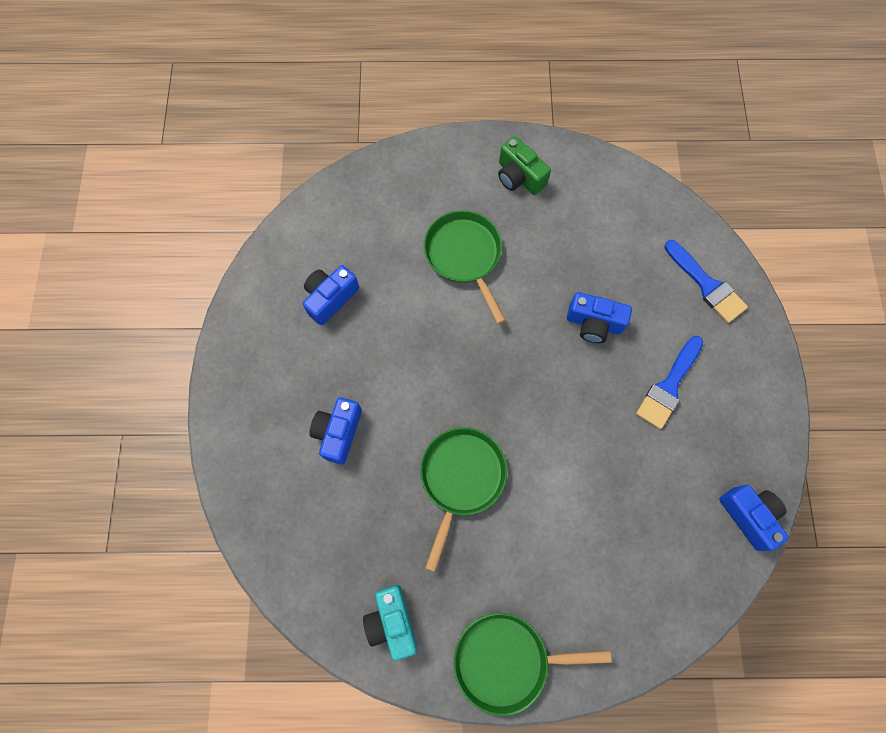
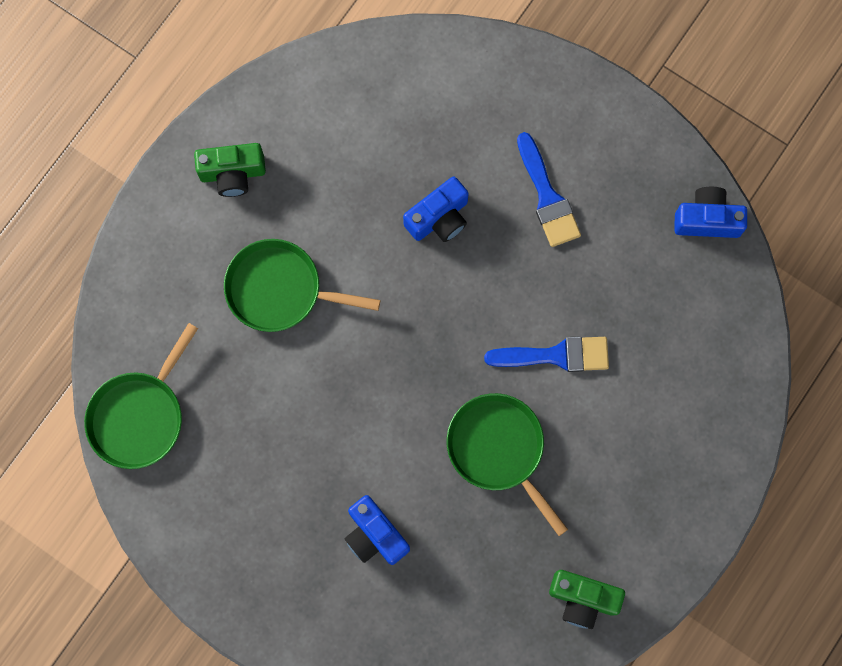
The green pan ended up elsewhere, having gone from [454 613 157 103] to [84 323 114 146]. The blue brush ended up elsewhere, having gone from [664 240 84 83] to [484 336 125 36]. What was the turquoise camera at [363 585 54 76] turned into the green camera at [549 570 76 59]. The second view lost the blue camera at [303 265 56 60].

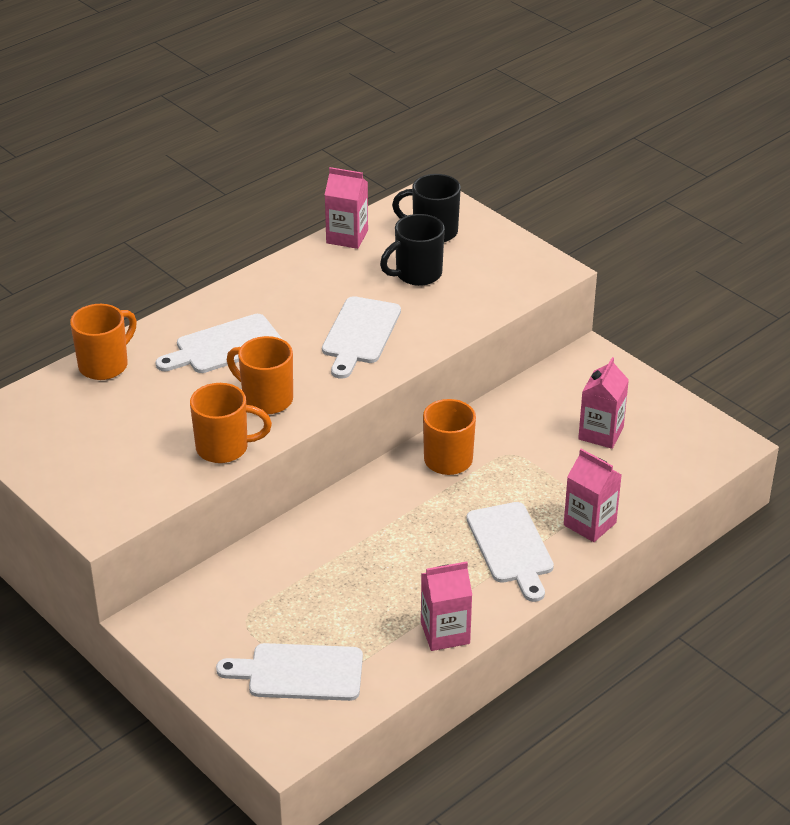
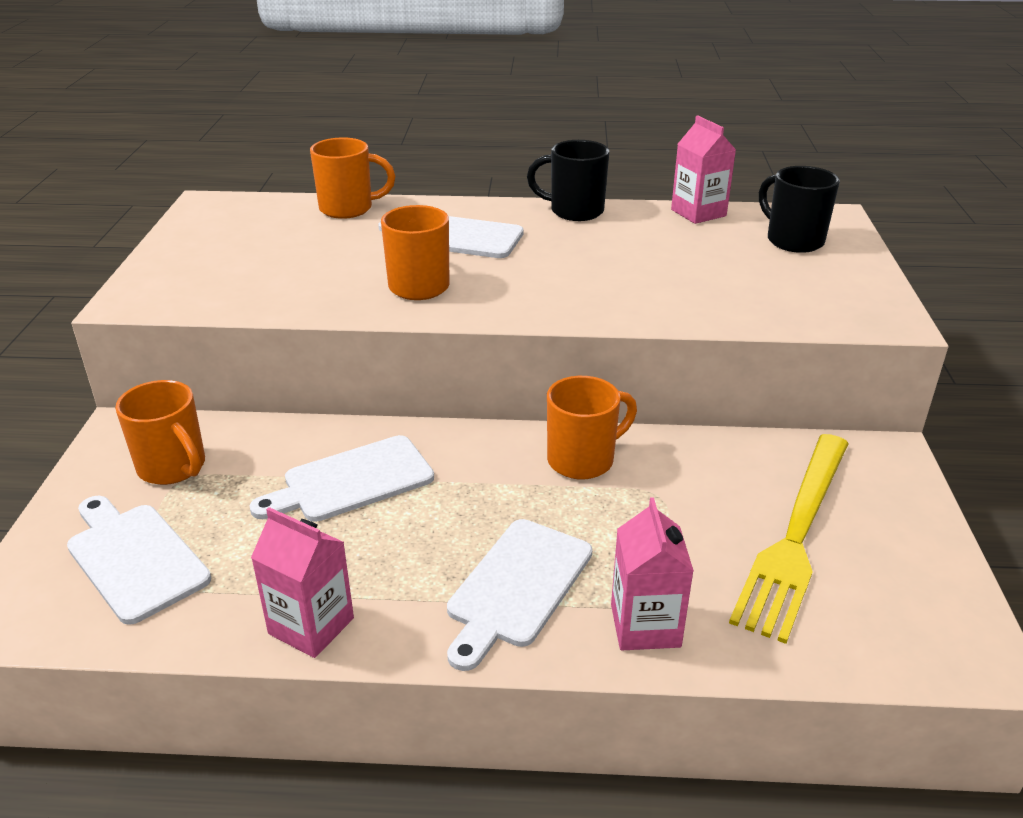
The orange mug ended up elsewhere, having gone from [190 383 82 80] to [115 380 90 105]. The white cutting board ended up elsewhere, having gone from [322 296 79 83] to [250 435 184 87]. The black mug ended up elsewhere, having gone from [380 214 65 72] to [527 140 82 81]. Where the pink carton stood at [578 357 51 92], the yellow fork came to stand at [729 434 120 210].

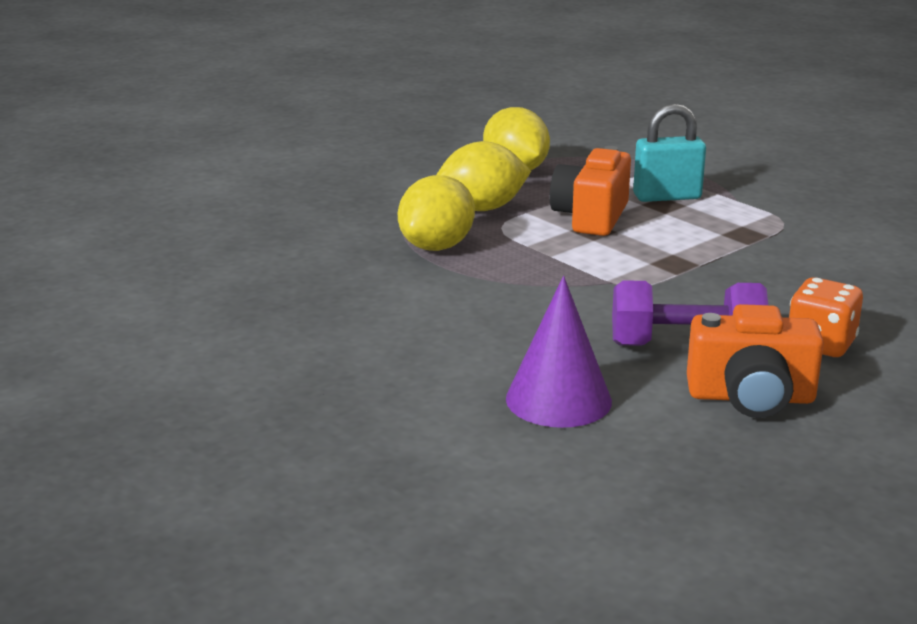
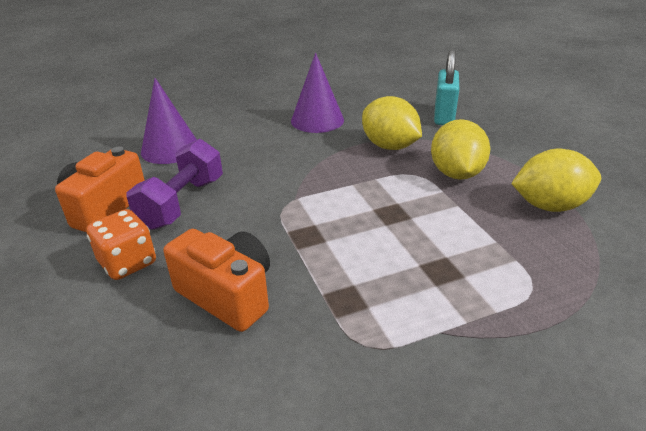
The orange camera ended up elsewhere, having gone from [550 146 81 90] to [164 229 106 103]. The second view gained the purple cone at [291 53 53 80]. The turquoise padlock ended up elsewhere, having gone from [633 104 73 98] to [434 50 25 75].

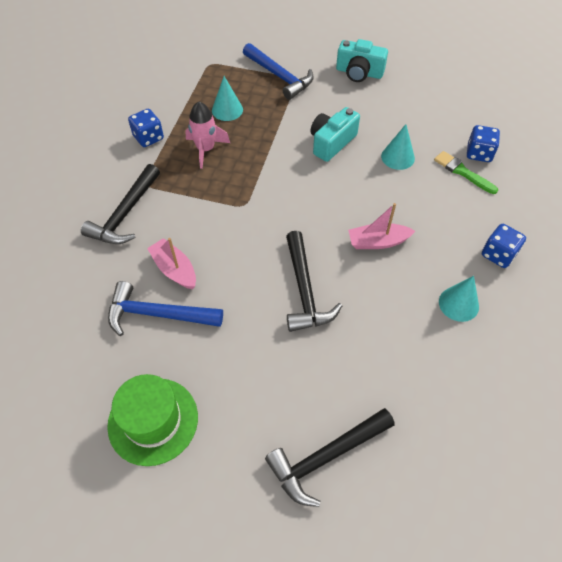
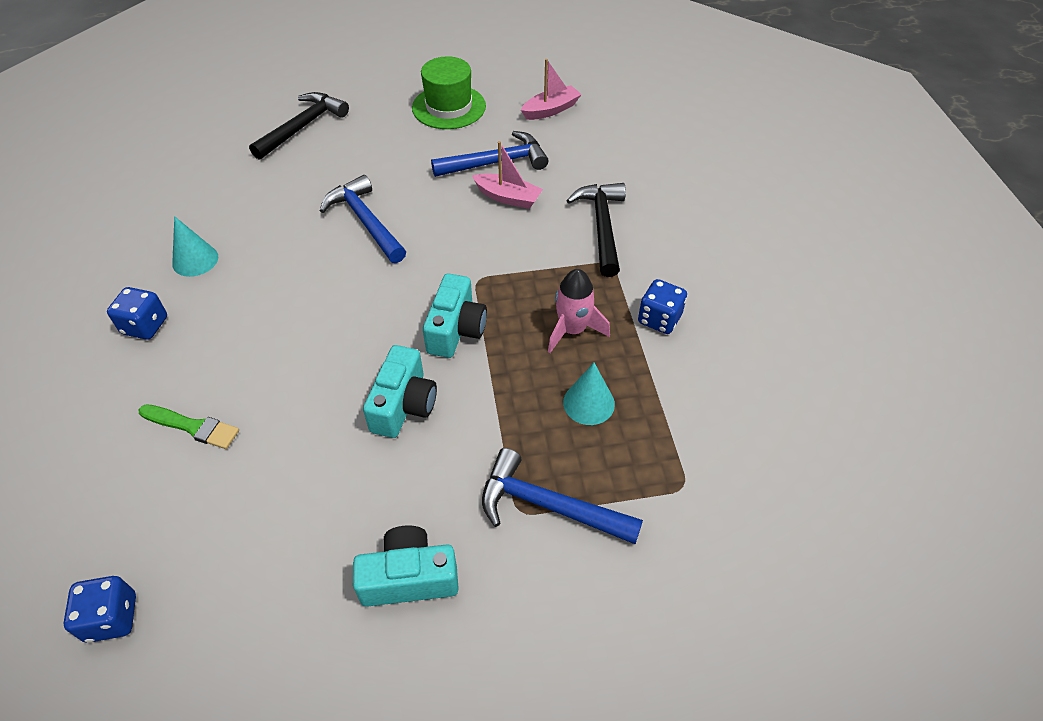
The blue dice ended up elsewhere, having gone from [467 125 33 37] to [64 576 72 67]. What was the black hammer at [286 231 56 101] turned into the blue hammer at [320 175 86 88]. The second view gained the turquoise camera at [423 273 64 85]. The pink boat ended up elsewhere, having gone from [348 203 67 46] to [521 59 61 61]. The second view lost the turquoise cone at [381 124 34 46].

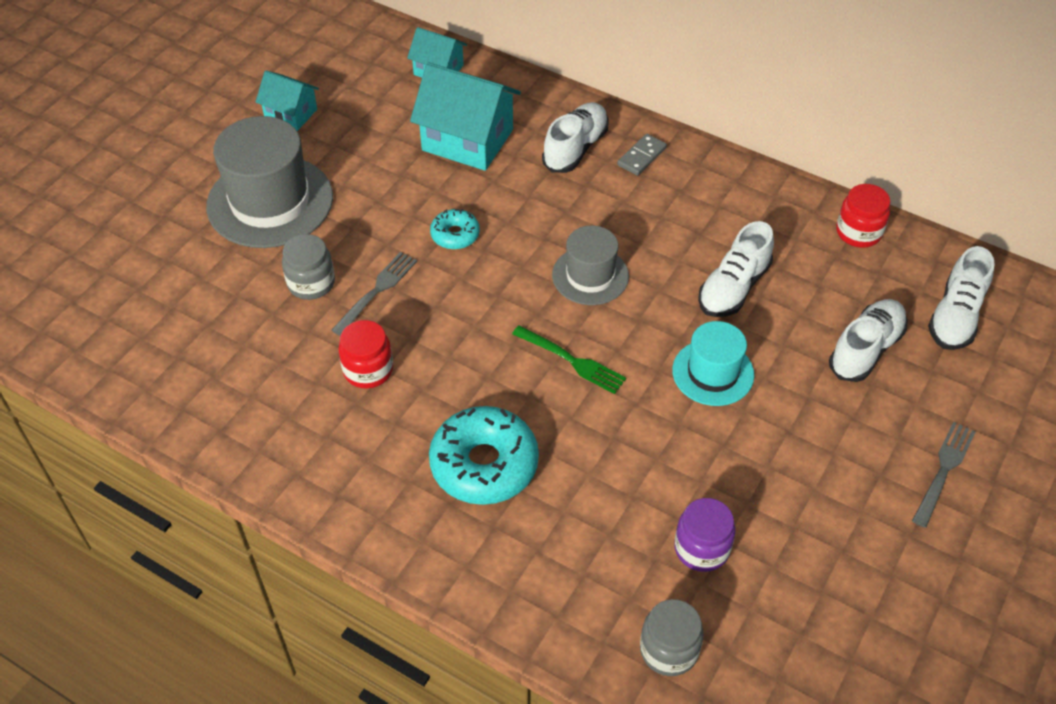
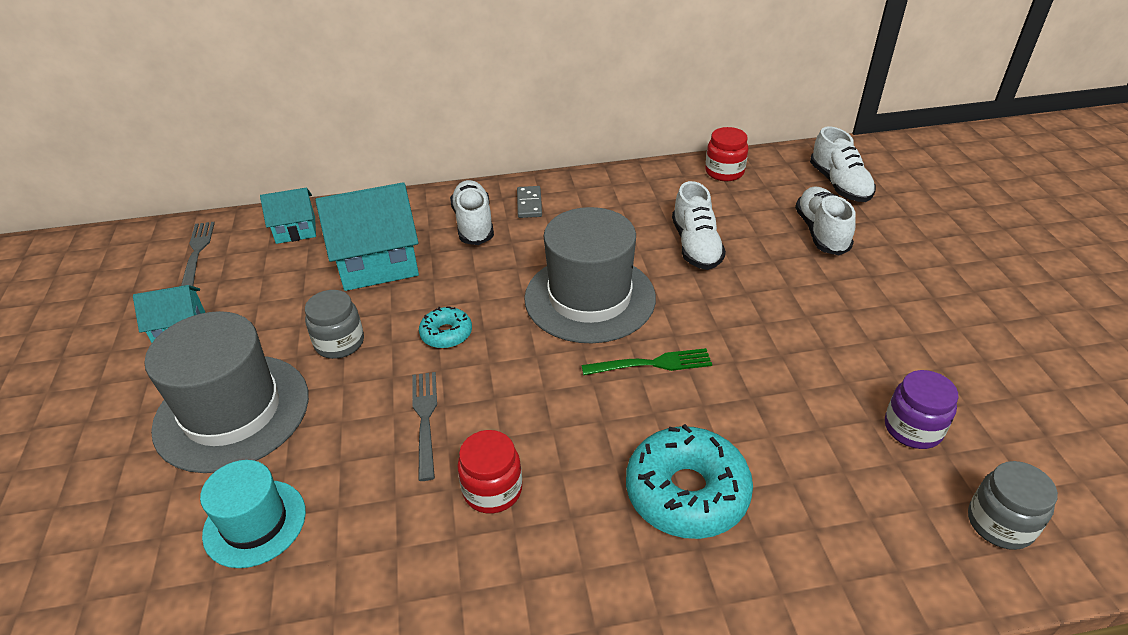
The grey fork ended up elsewhere, having gone from [912 422 64 106] to [181 222 34 64]. The turquoise hat ended up elsewhere, having gone from [672 321 82 85] to [200 460 106 108]. The grey jar ended up elsewhere, having gone from [282 234 53 66] to [305 290 59 69]. The size of the grey hat at [552 225 77 80] changed by a factor of 1.72.

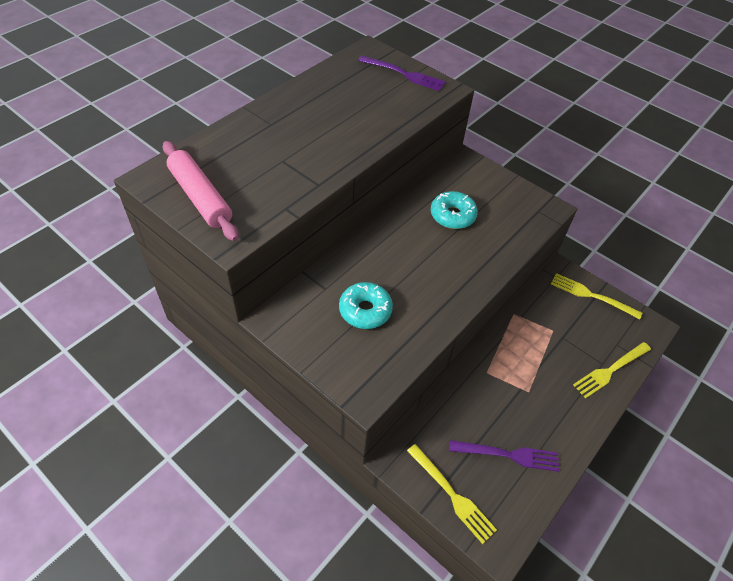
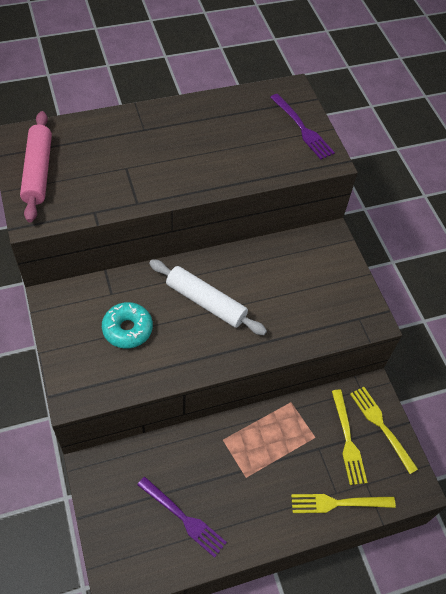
The second view gained the white rolling pin at [149 259 118 76]. The yellow fork ended up elsewhere, having gone from [407 444 90 100] to [332 390 35 95]. The second view lost the turquoise donut at [431 191 47 38].

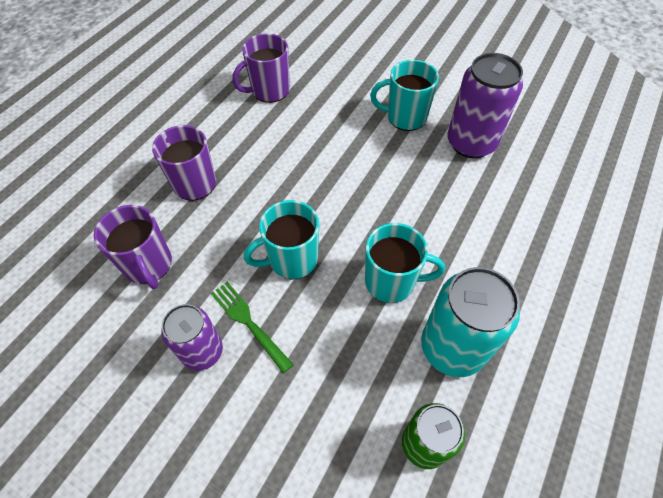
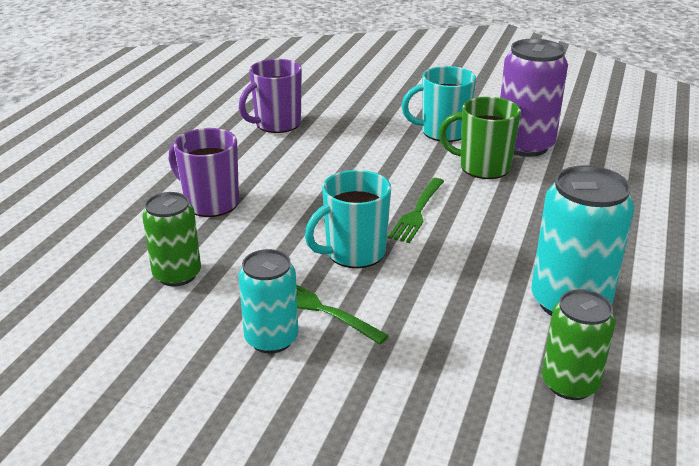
Where the purple mug stood at [94 205 78 84], the green can came to stand at [142 192 59 95]. What was the purple can at [161 304 62 67] turned into the turquoise can at [239 249 59 105]. The second view gained the green fork at [388 178 56 65]. The second view gained the green mug at [439 97 82 82]. The second view lost the turquoise mug at [365 223 80 80].

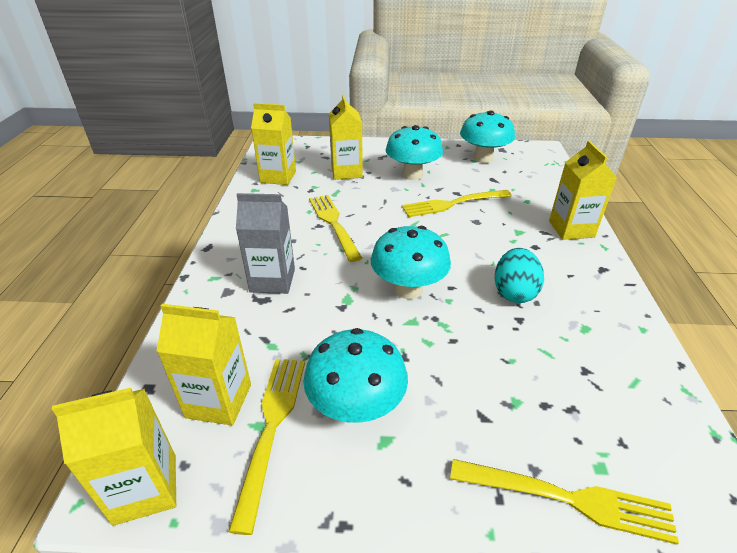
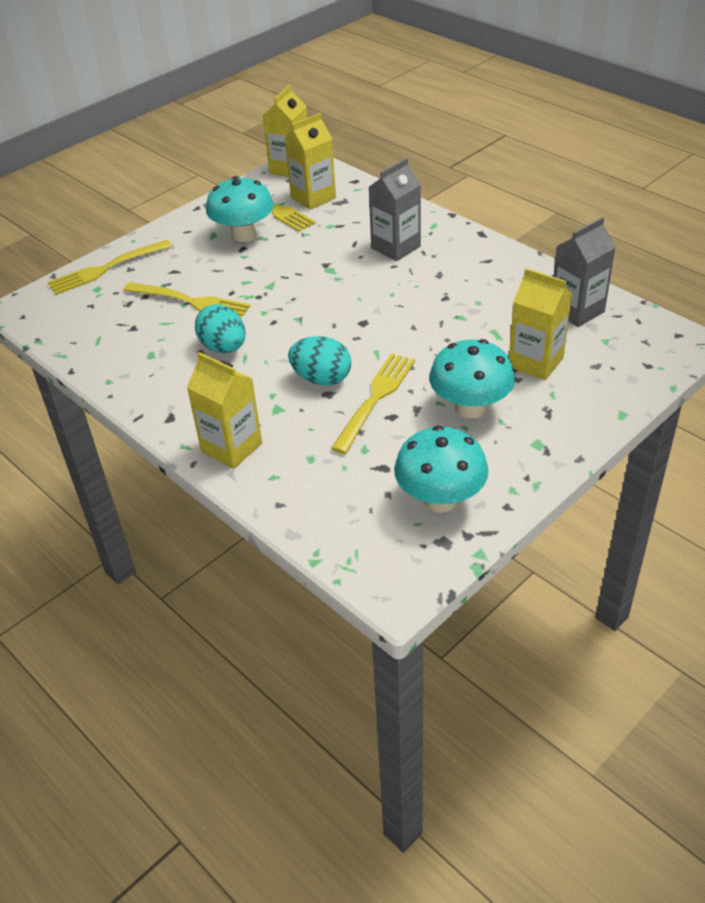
The yellow fork ended up elsewhere, having gone from [309 195 53 67] to [123 282 127 36]. The second view gained the turquoise egg at [288 336 63 49]. What was the yellow carton at [251 103 45 82] turned into the grey carton at [553 217 63 110]. The second view lost the turquoise mushroom at [371 226 80 73].

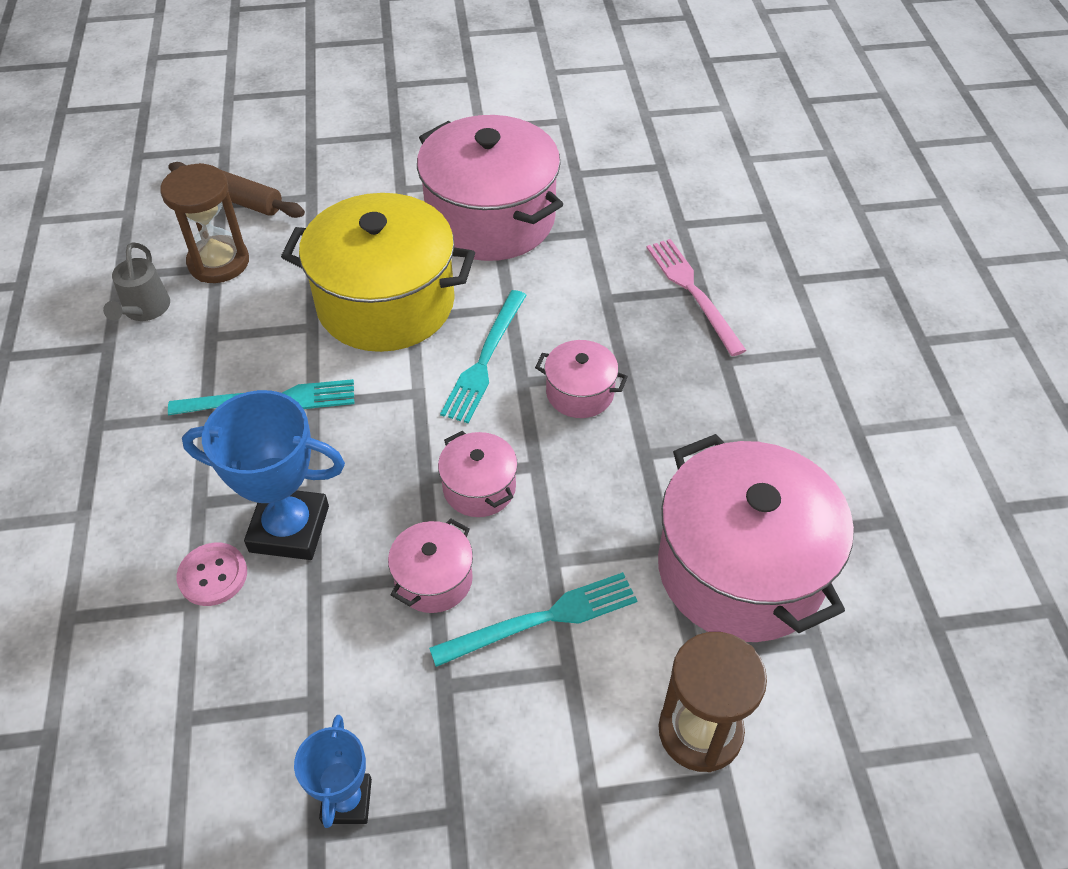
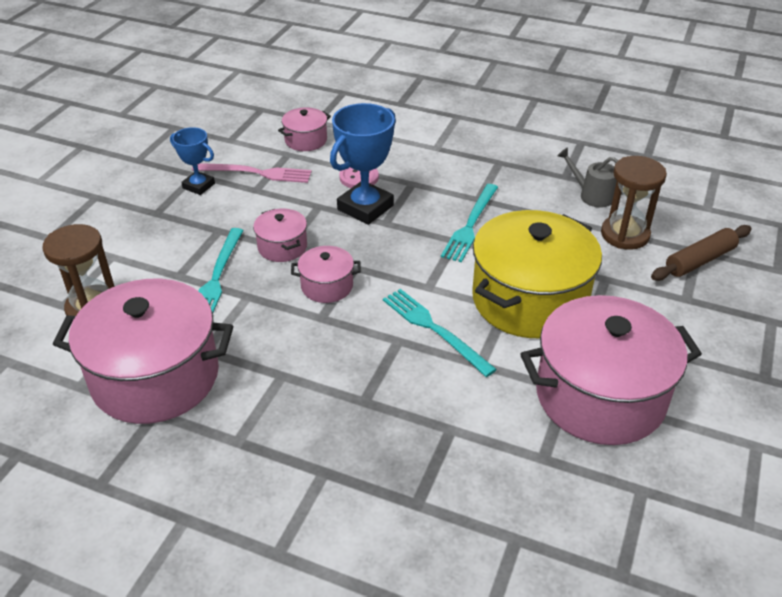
The pink fork ended up elsewhere, having gone from [646 239 101 117] to [192 163 120 20]. The pink pot ended up elsewhere, having gone from [535 340 93 78] to [278 107 53 44].

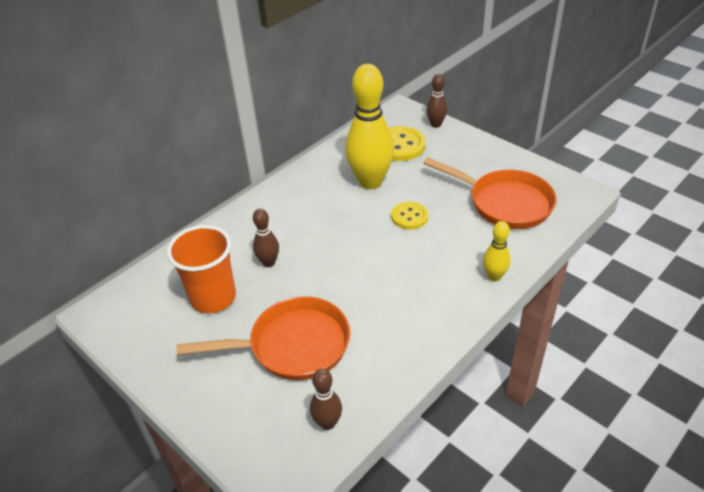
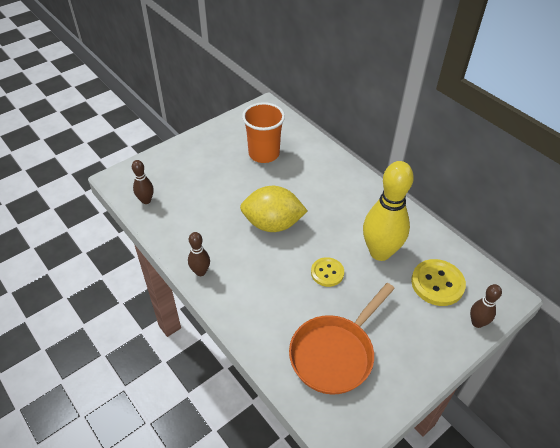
The brown bowling pin ended up elsewhere, having gone from [253 209 26 58] to [188 232 22 44]. The second view gained the yellow lemon at [240 186 67 46]. The second view lost the orange pan at [176 296 174 84]. The second view lost the yellow bowling pin at [483 221 28 60].

